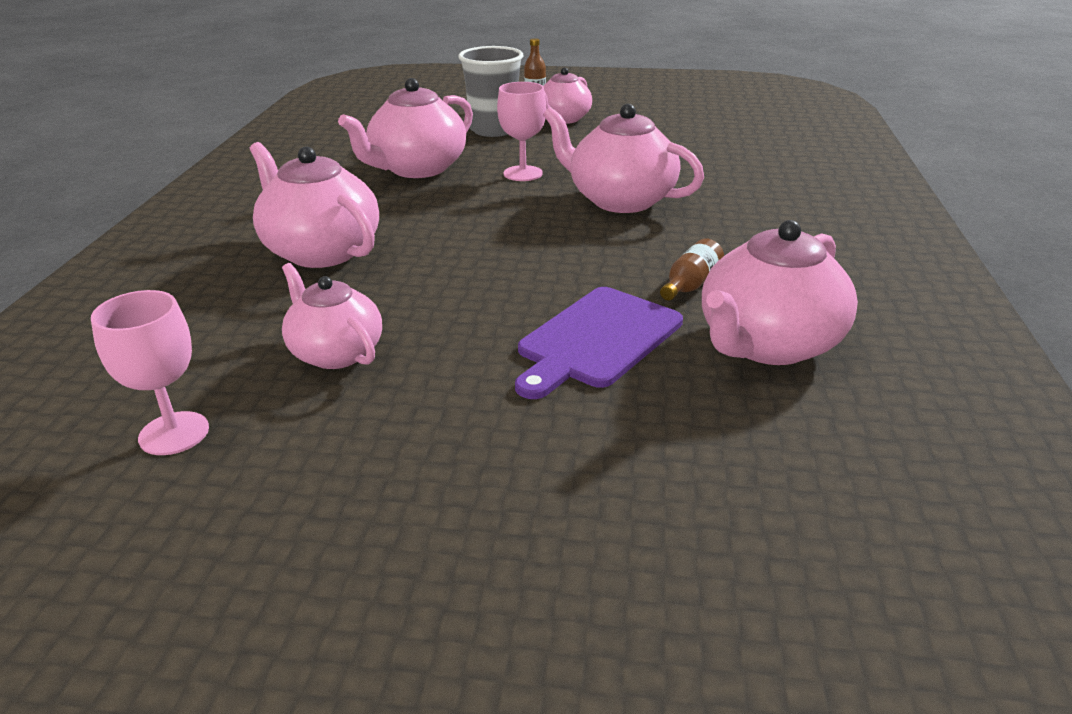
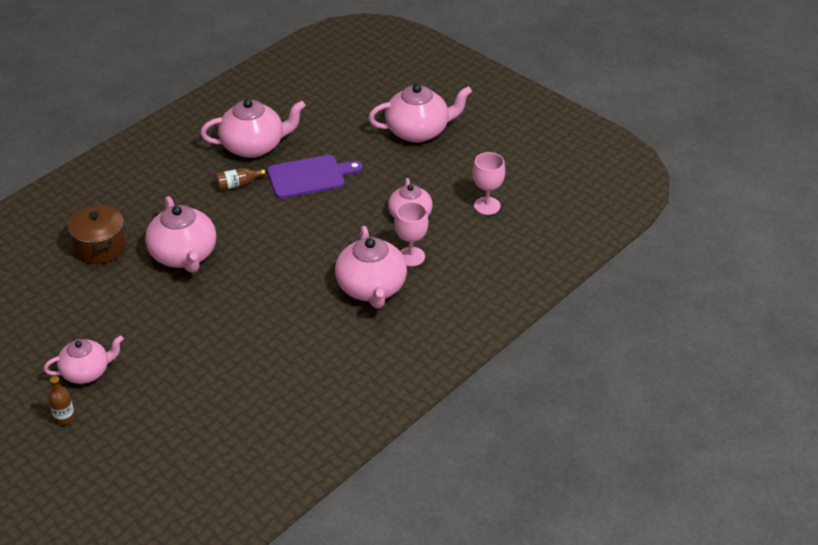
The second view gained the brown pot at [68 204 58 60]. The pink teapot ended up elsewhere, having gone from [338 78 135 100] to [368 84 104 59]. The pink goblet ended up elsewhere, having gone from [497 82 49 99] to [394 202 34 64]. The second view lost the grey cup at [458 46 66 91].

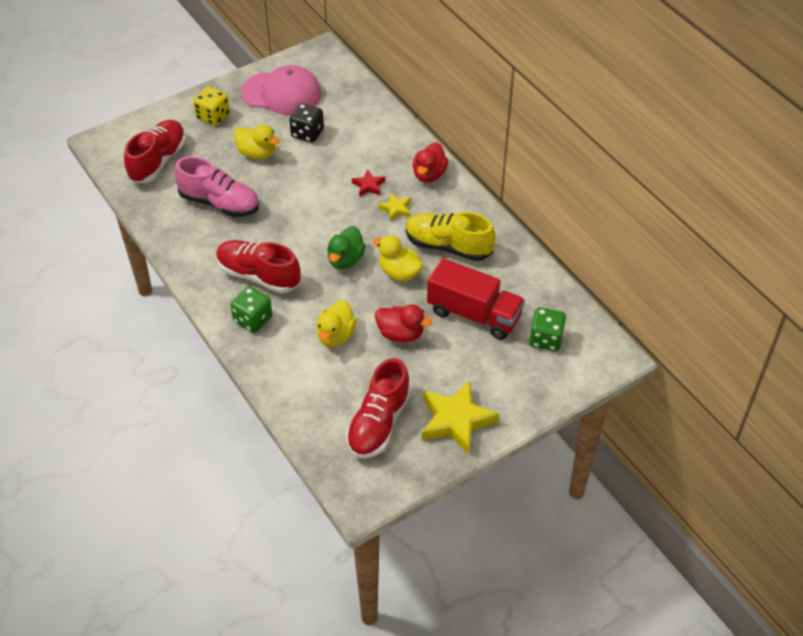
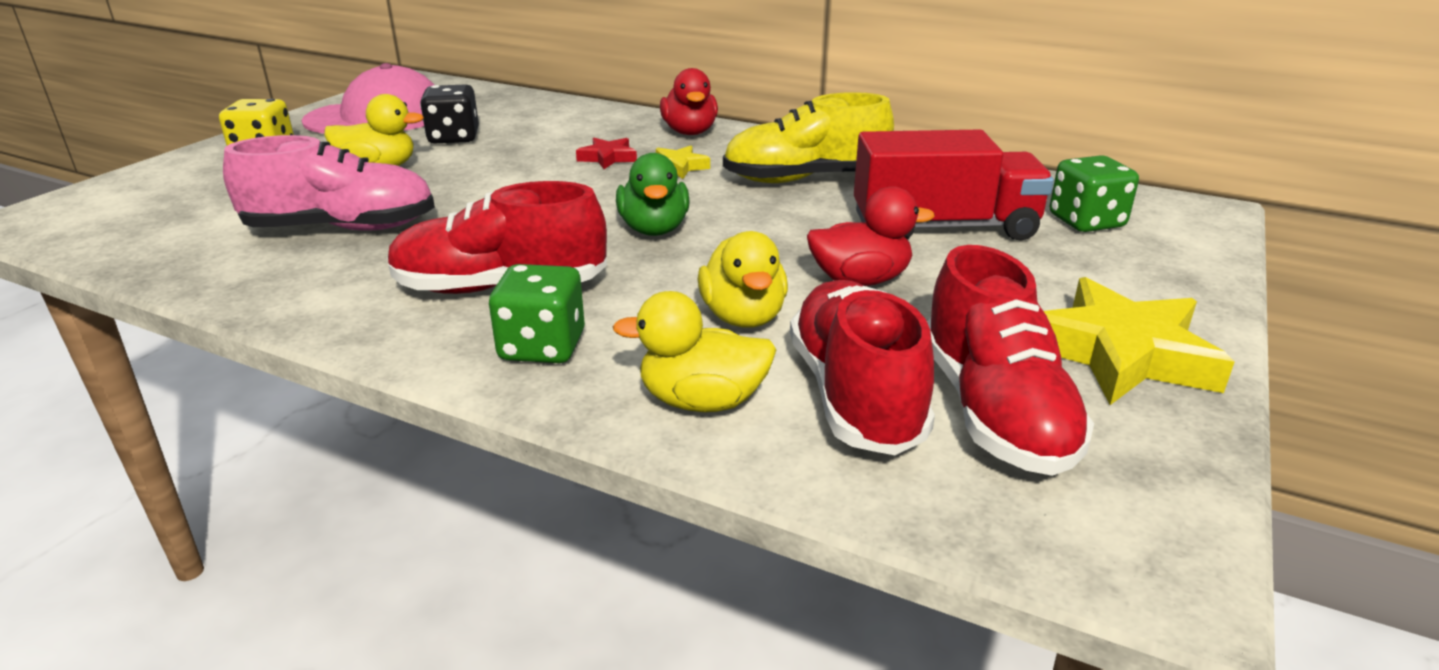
The yellow duck ended up elsewhere, having gone from [373 235 50 46] to [612 291 164 121]. The red shoe ended up elsewhere, having gone from [124 120 62 63] to [790 280 145 175].

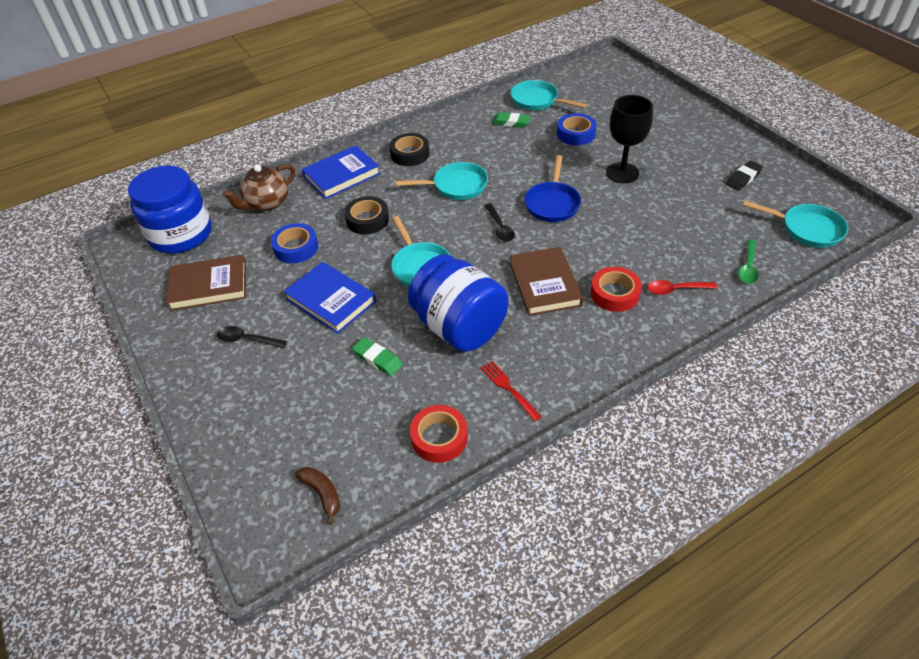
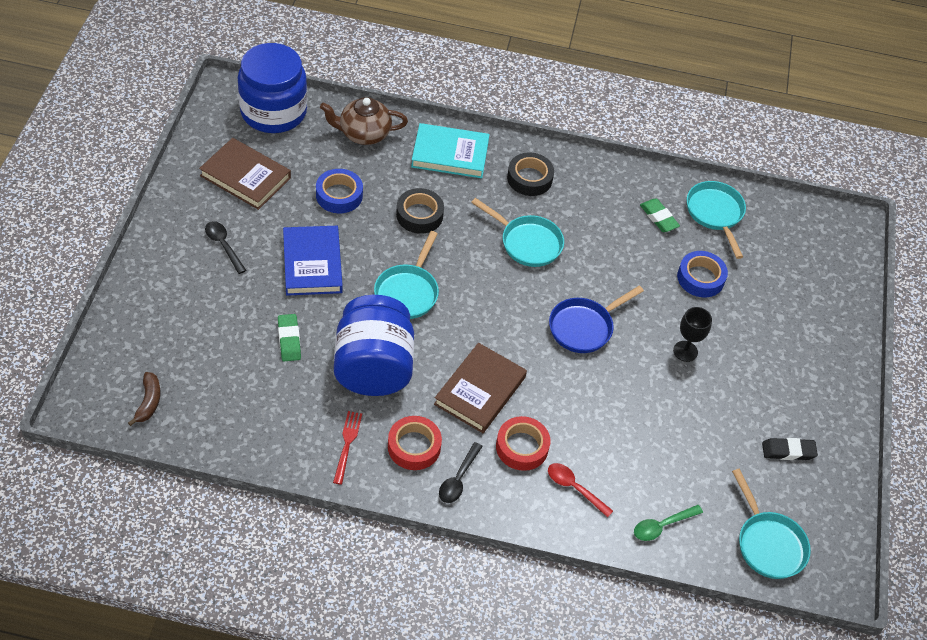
The red tape ended up elsewhere, having gone from [410 405 58 58] to [388 416 54 54]. What was the blue book at [302 145 78 54] turned into the turquoise book at [411 123 79 55]. The black spoon ended up elsewhere, having gone from [485 204 30 38] to [439 442 44 61]. The size of the black goblet at [606 95 47 88] changed by a factor of 0.62.

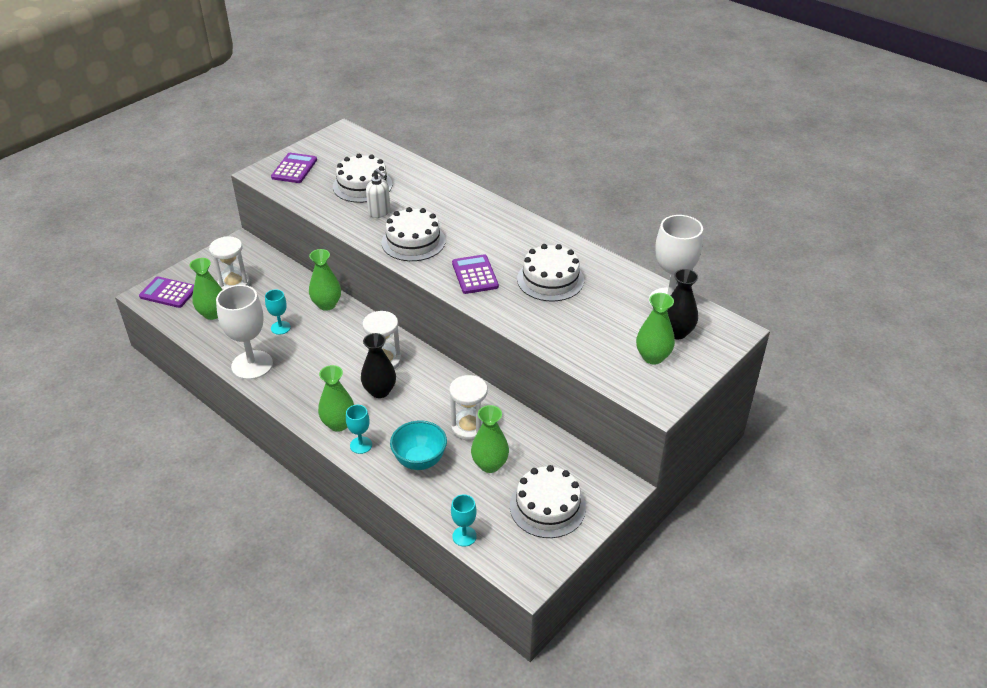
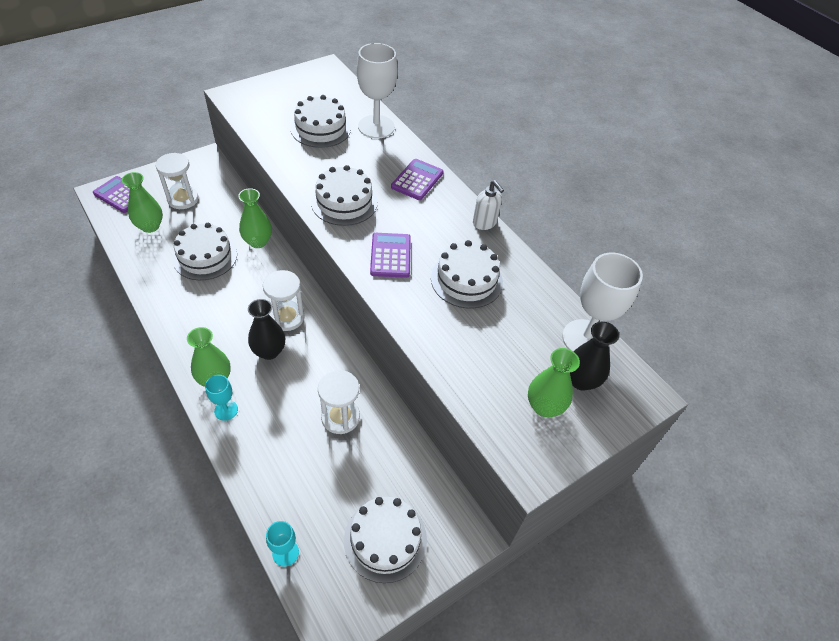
Where the turquoise goblet stood at [265 289 26 46], the white cake came to stand at [173 223 64 57]. The white goblet ended up elsewhere, having gone from [216 285 57 95] to [357 43 41 95]. The purple calculator ended up elsewhere, having gone from [271 153 46 30] to [391 159 53 41]. The white soap dispenser ended up elsewhere, having gone from [366 169 24 49] to [473 180 31 50]. The second view lost the turquoise bowl at [390 420 57 50]. The second view lost the green vase at [471 405 38 68].

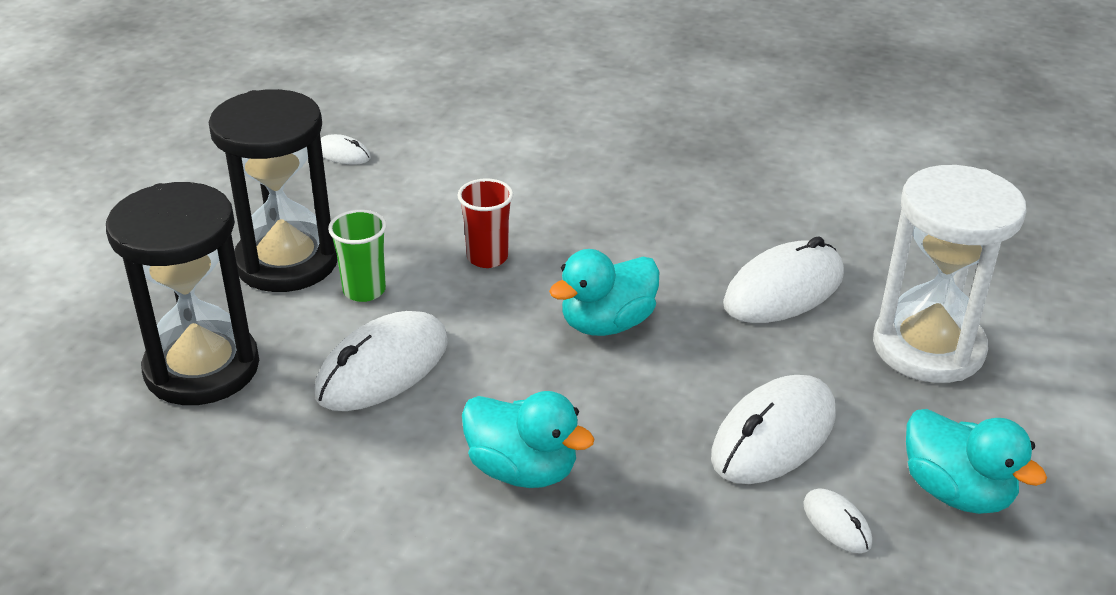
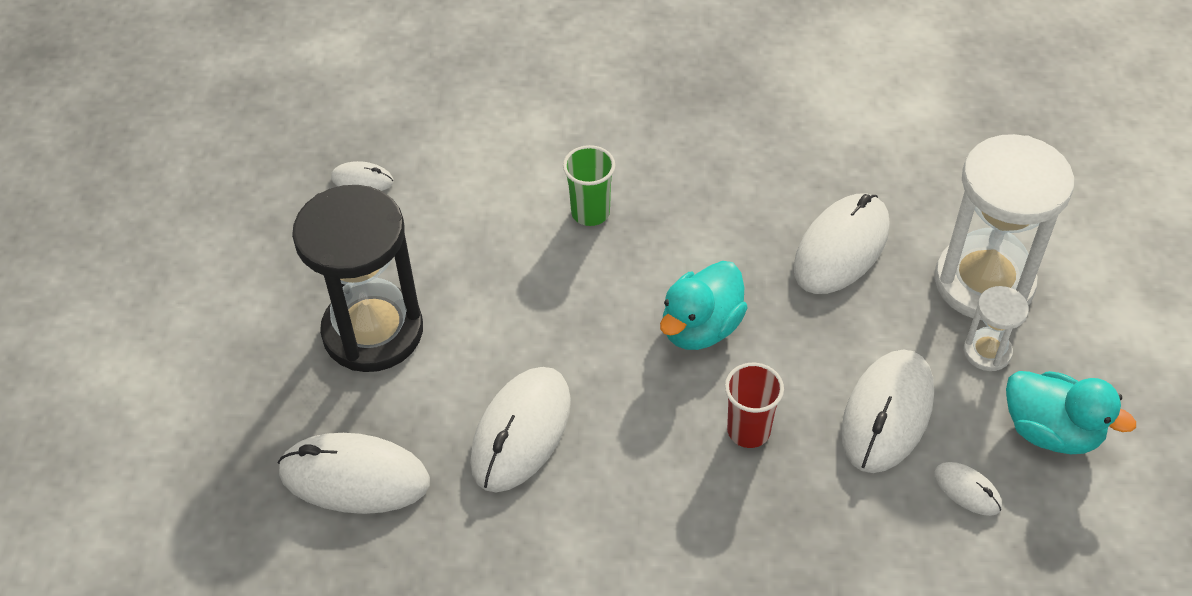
Where the black hourglass stood at [106 182 153 223], the white mouse came to stand at [278 433 152 81]. The green cup ended up elsewhere, having gone from [328 209 59 93] to [563 145 52 81]. The red cup ended up elsewhere, having gone from [458 178 55 90] to [725 363 59 85]. The second view gained the white hourglass at [964 286 65 85]. The second view lost the turquoise duck at [462 391 133 97].

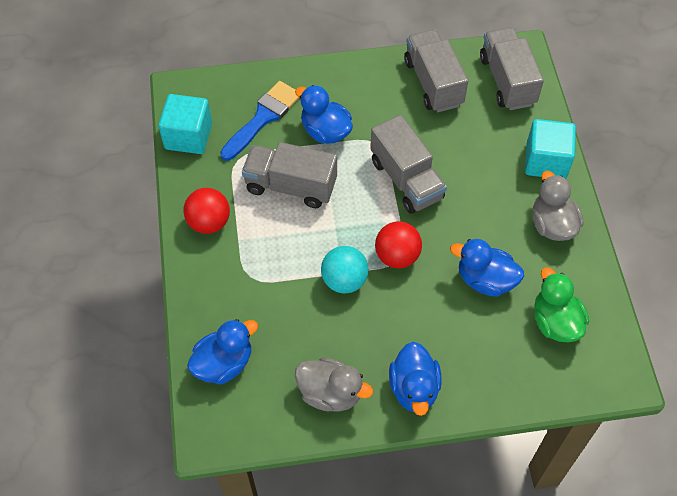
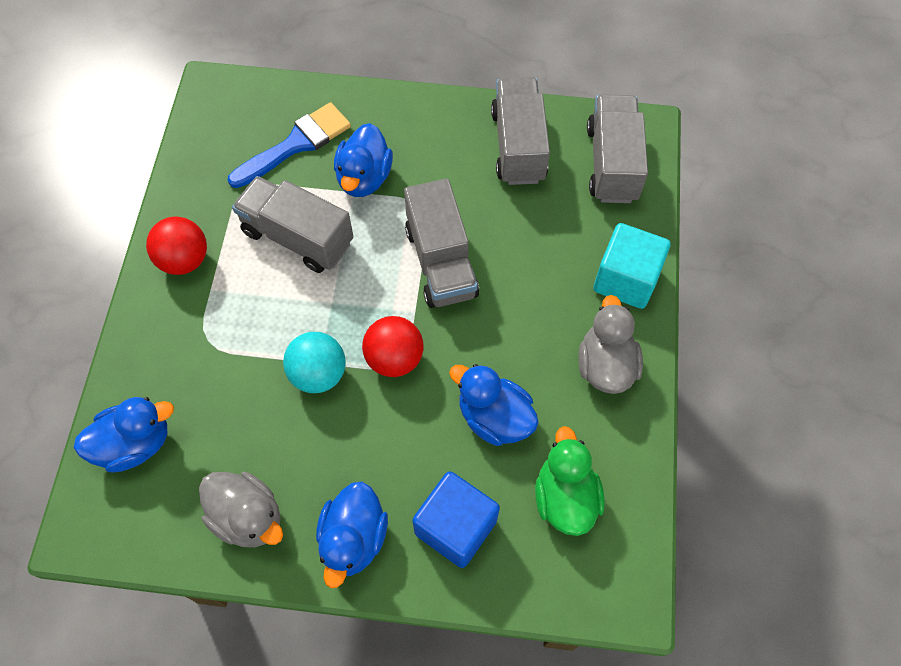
The blue duck at [295 85 58 59] ended up facing another way, 135 degrees counterclockwise from before. The second view gained the blue cube at [412 471 88 97]. The second view lost the turquoise cube at [158 94 54 60].

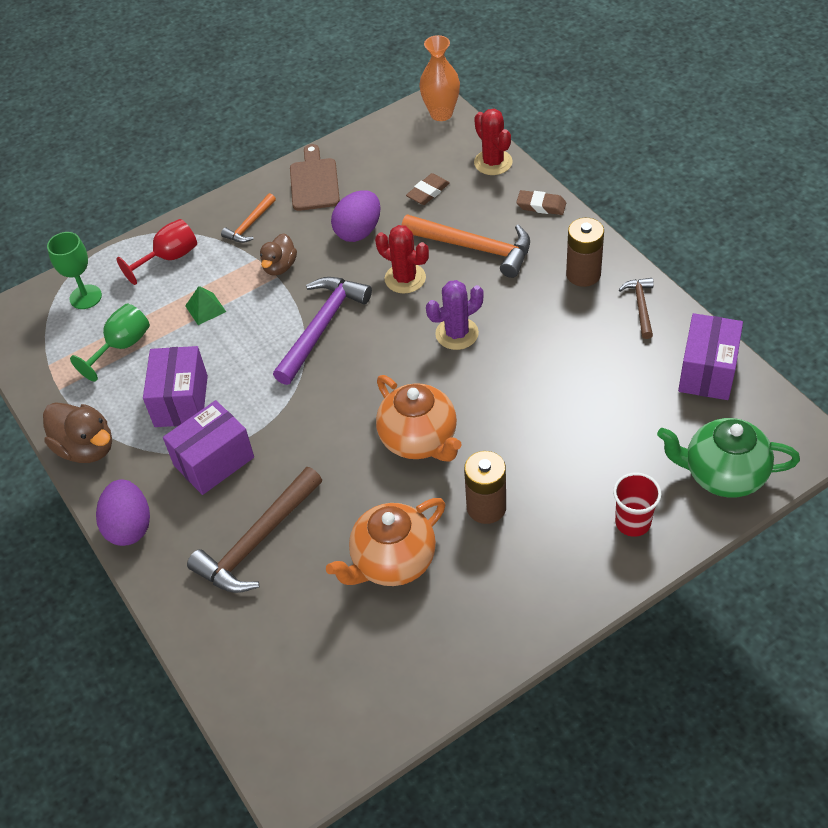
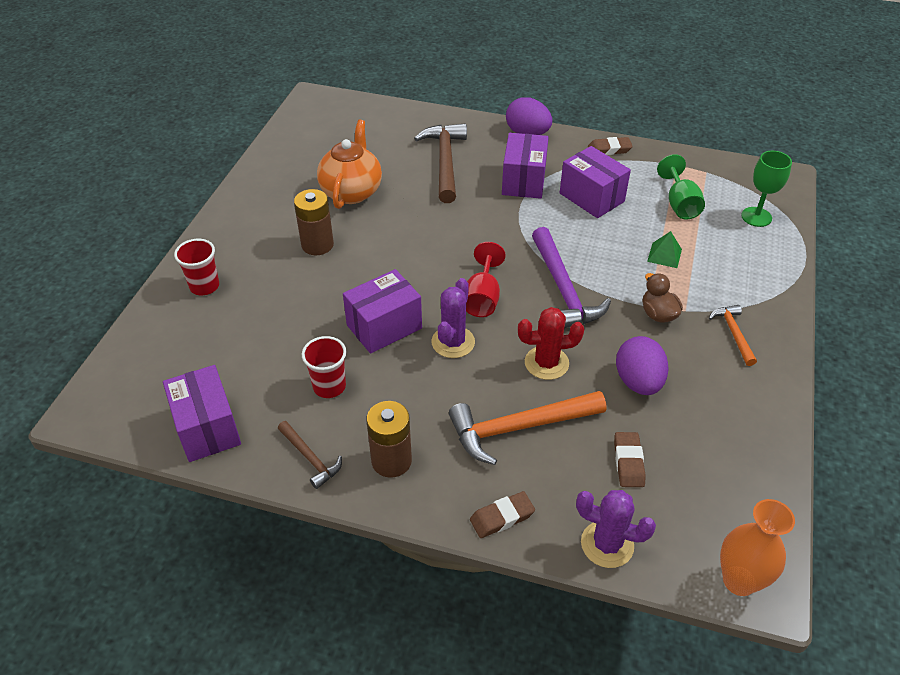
The second view gained the red cup at [302 336 44 62]. The second view gained the purple box at [343 269 79 85]. The red goblet ended up elsewhere, having gone from [116 219 81 66] to [466 242 40 75]. What was the red cactus at [474 109 39 66] turned into the purple cactus at [576 490 80 78]. Where the brown duck stood at [43 402 69 61], the brown eraser came to stand at [588 137 45 18]. The second view lost the brown cutting board at [290 144 50 67]. The second view lost the orange teapot at [376 375 86 86]. The second view lost the green teapot at [657 418 143 80].

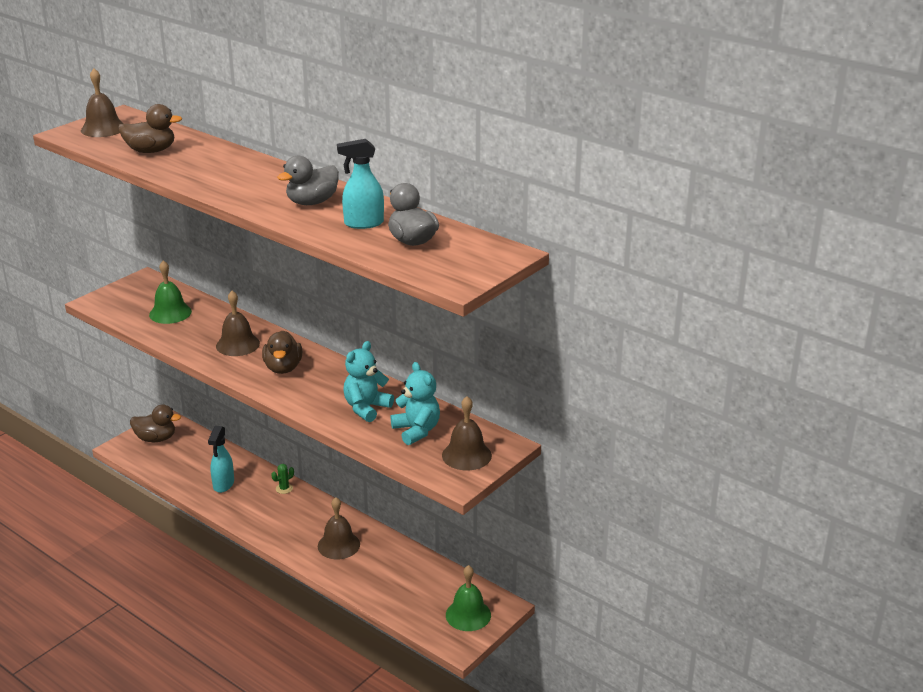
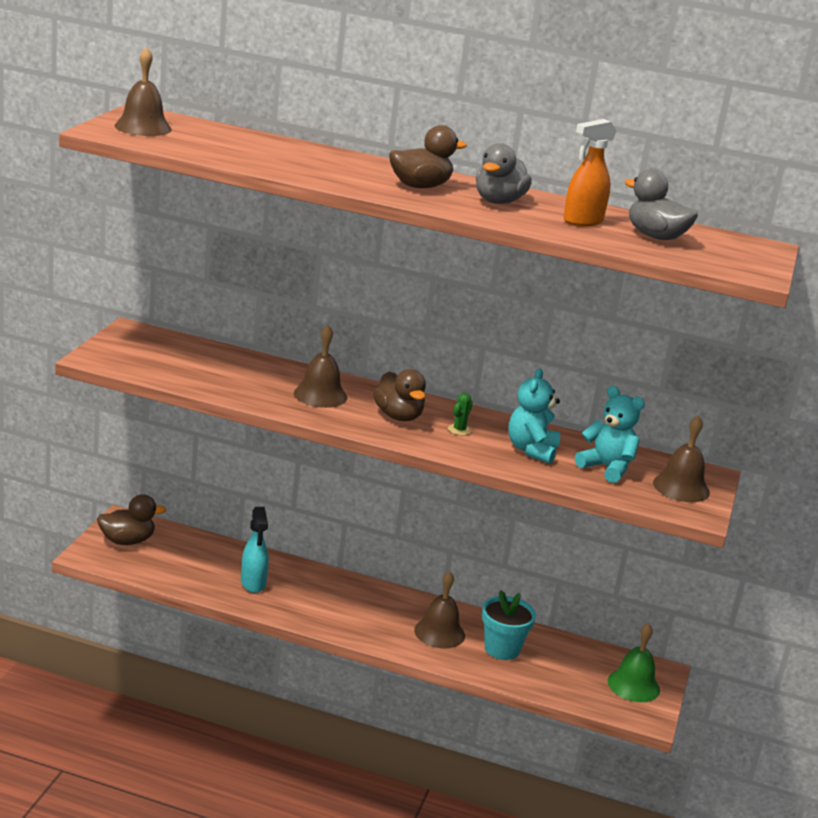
The brown duck ended up elsewhere, having gone from [118 104 64 49] to [389 125 78 63]. The green cactus ended up elsewhere, having gone from [272 464 22 30] to [448 393 25 42]. The second view gained the turquoise flower pot at [482 590 54 70]. What was the turquoise spray bottle at [337 139 47 90] turned into the orange spray bottle at [563 119 54 107]. The second view lost the green bell at [149 260 43 64].

